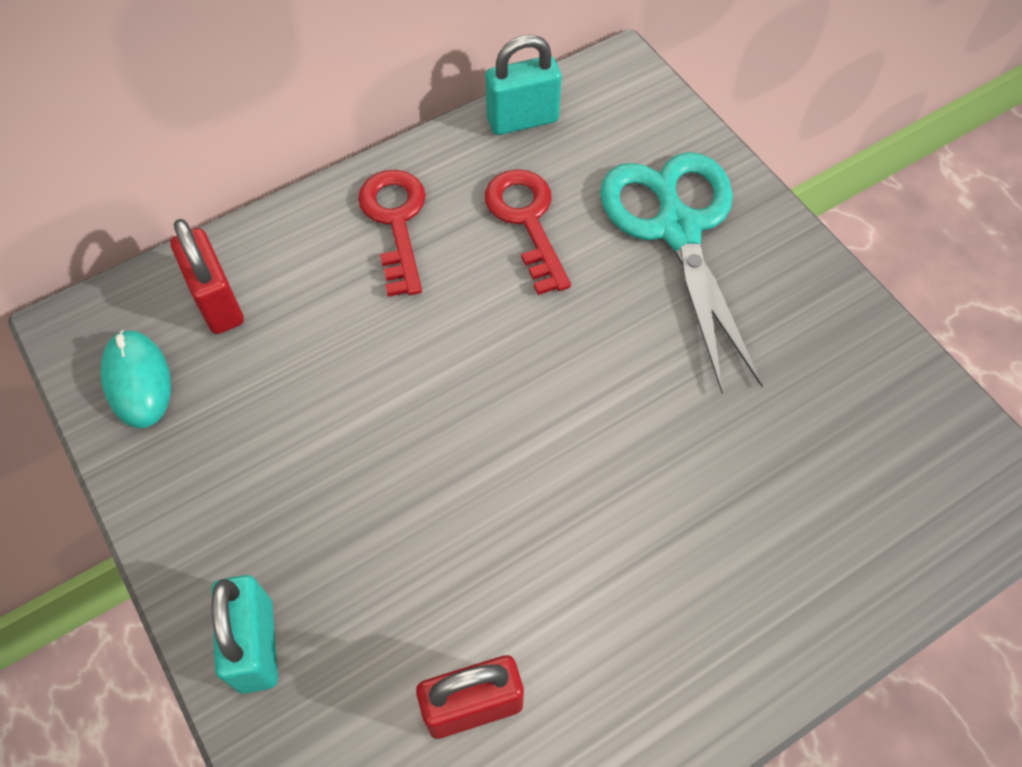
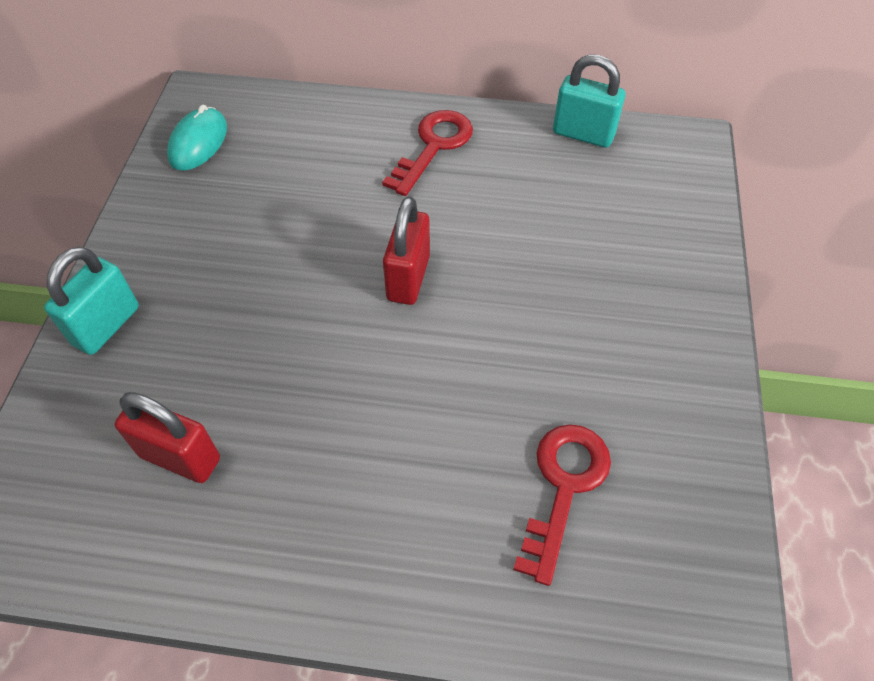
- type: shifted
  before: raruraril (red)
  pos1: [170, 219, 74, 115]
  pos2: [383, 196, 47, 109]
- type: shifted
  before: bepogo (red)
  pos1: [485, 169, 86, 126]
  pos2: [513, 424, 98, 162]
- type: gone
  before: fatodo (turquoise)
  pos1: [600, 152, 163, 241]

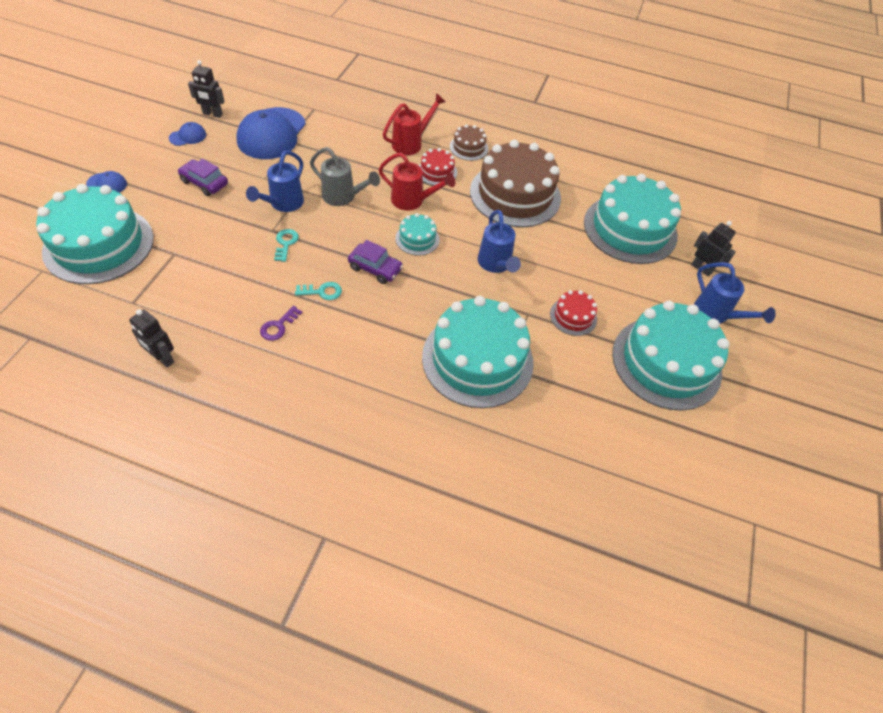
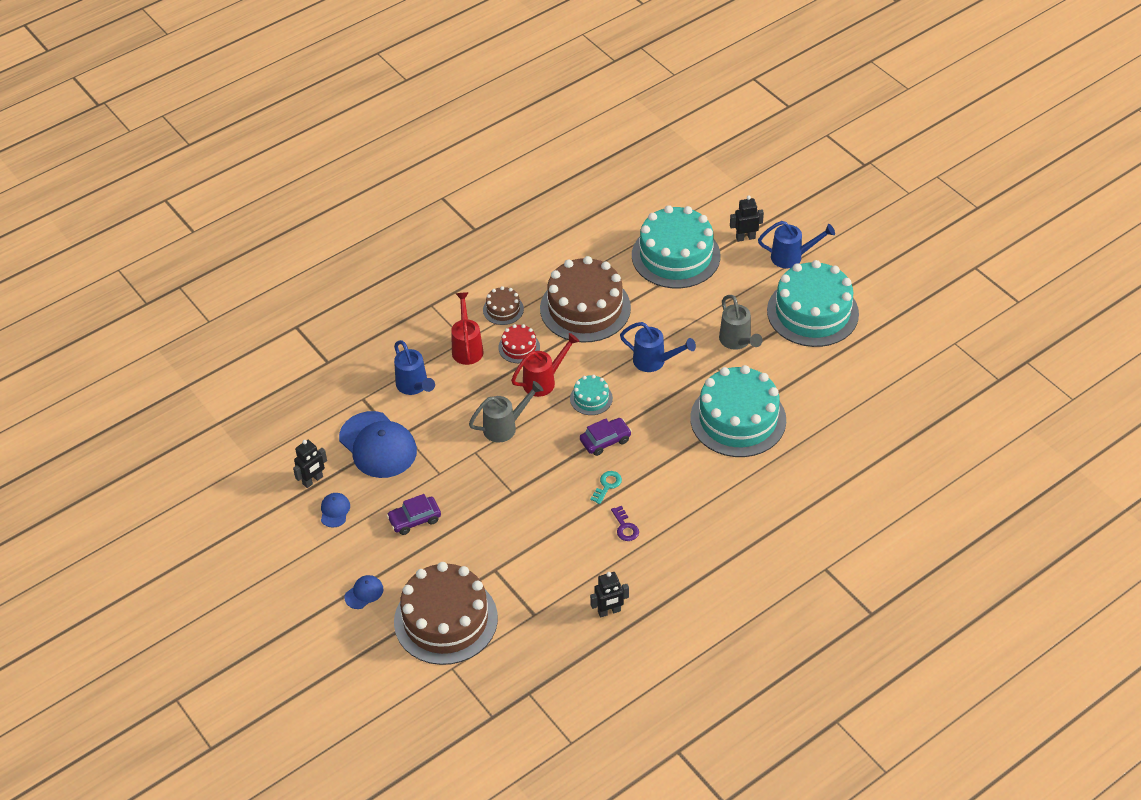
- type: repainted
  before: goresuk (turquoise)
  after: goresuk (brown)
  pos1: [36, 184, 118, 100]
  pos2: [394, 562, 104, 103]
- type: shifted
  before: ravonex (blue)
  pos1: [246, 151, 58, 61]
  pos2: [394, 340, 41, 55]
- type: gone
  before: bepogo (turquoise)
  pos1: [274, 229, 25, 33]
- type: swapped
  before: goresuk (red)
  after: ravonex (grey)
  pos1: [550, 290, 47, 46]
  pos2: [719, 295, 44, 55]

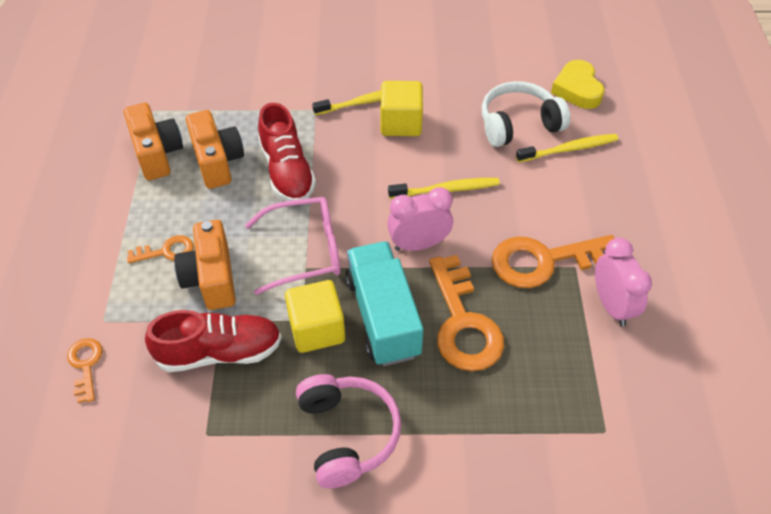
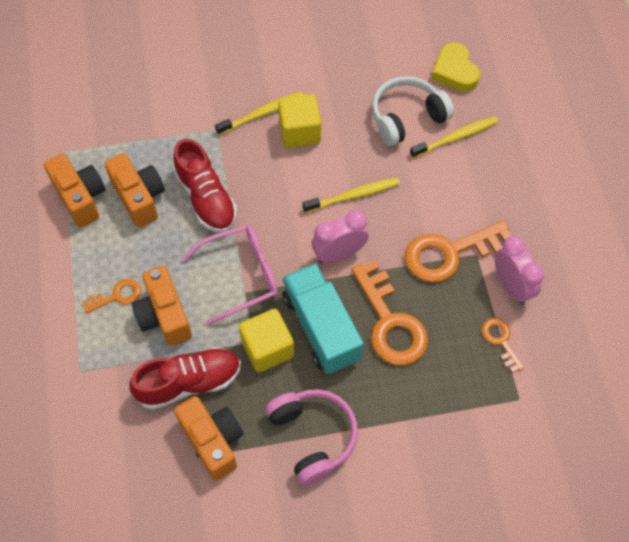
- type: shifted
  before: bepogo (orange)
  pos1: [67, 338, 36, 65]
  pos2: [481, 318, 43, 55]
- type: new
  after: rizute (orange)
  pos2: [174, 396, 69, 84]

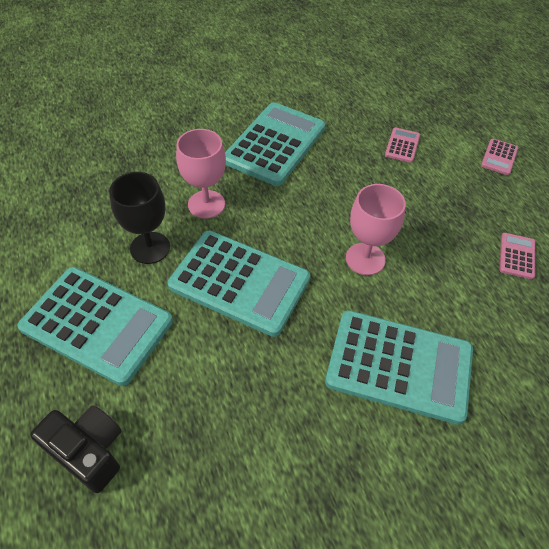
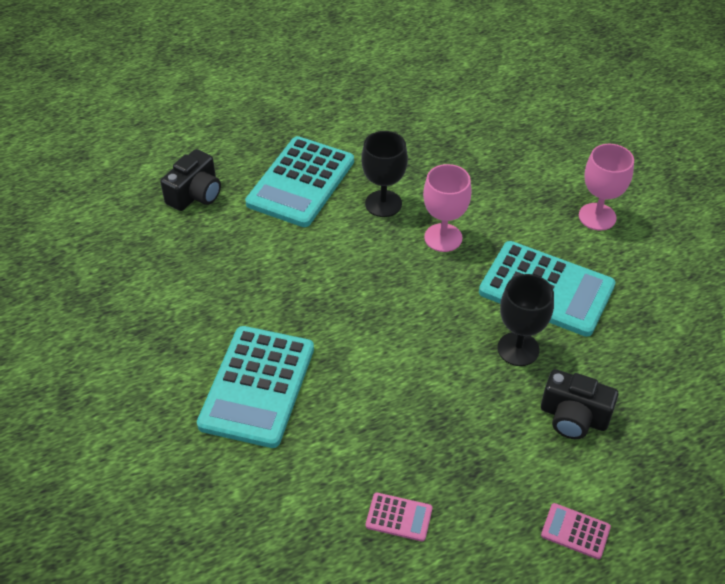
- type: gone
  before: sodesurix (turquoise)
  pos1: [168, 231, 142, 106]
- type: shifted
  before: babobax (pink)
  pos1: [346, 184, 60, 91]
  pos2: [579, 144, 55, 87]
- type: swapped
  before: sodesurix (pink)
  after: rizute (black)
  pos1: [385, 127, 35, 36]
  pos2: [541, 369, 78, 70]
- type: new
  after: babobax (black)
  pos2: [498, 274, 56, 92]

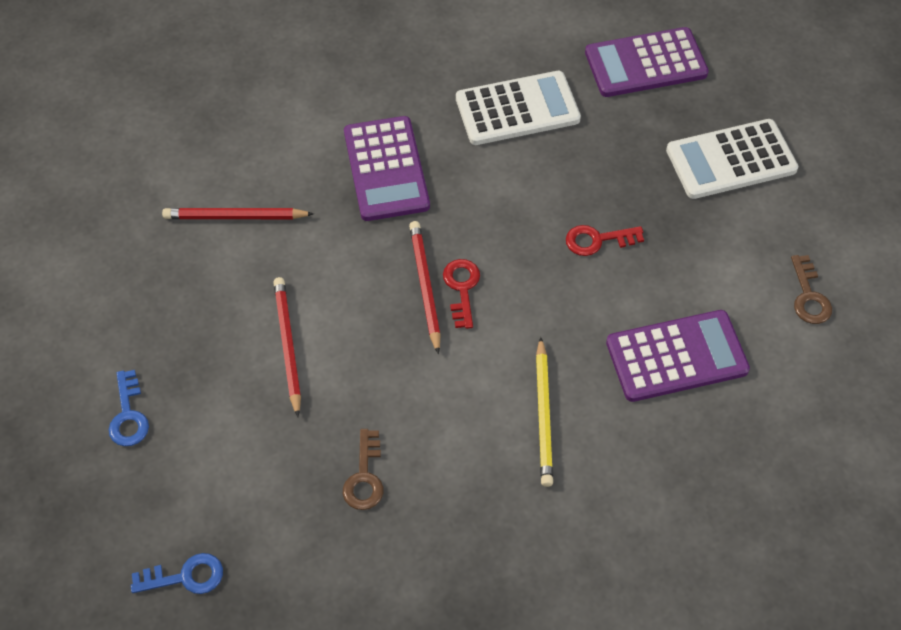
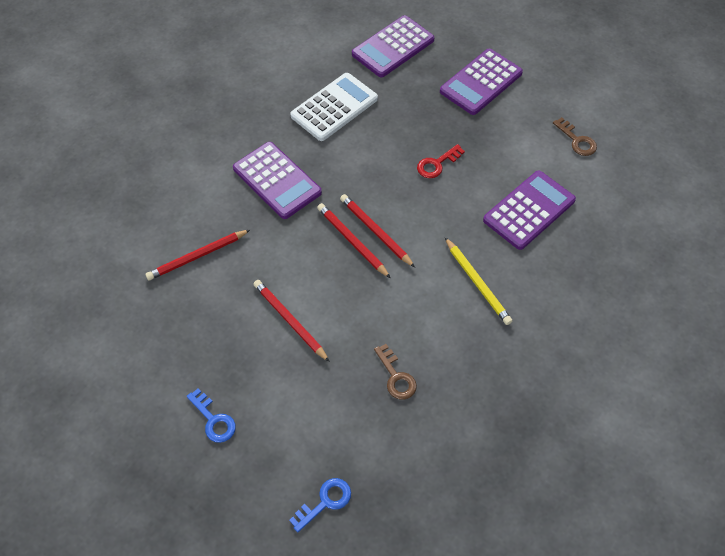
- type: swapped
  before: bepogo (red)
  after: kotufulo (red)
  pos1: [443, 259, 37, 70]
  pos2: [340, 194, 75, 73]
- type: repainted
  before: sodesurix (white)
  after: sodesurix (purple)
  pos1: [666, 119, 132, 80]
  pos2: [440, 49, 83, 66]

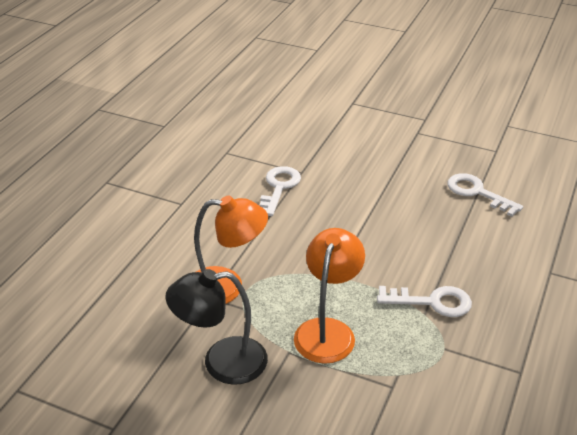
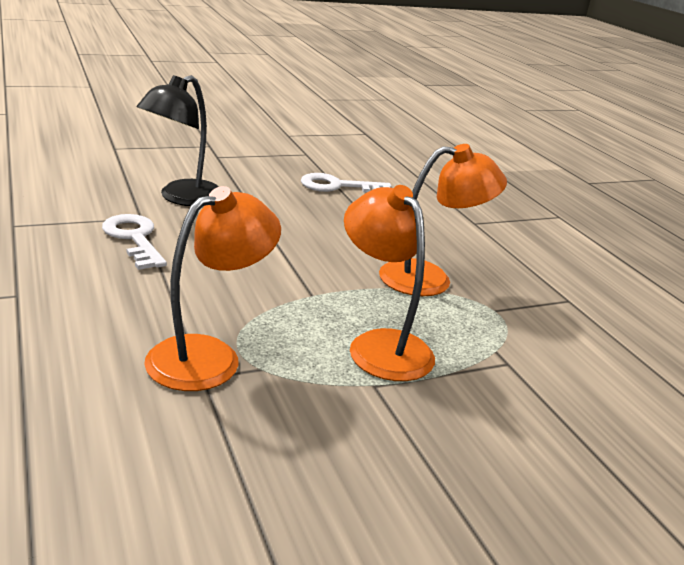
- type: shifted
  before: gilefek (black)
  pos1: [165, 269, 103, 116]
  pos2: [137, 75, 82, 131]
- type: swapped
  before: bepogo (white)
  after: gilefek (orange)
  pos1: [377, 286, 95, 31]
  pos2: [379, 144, 128, 152]

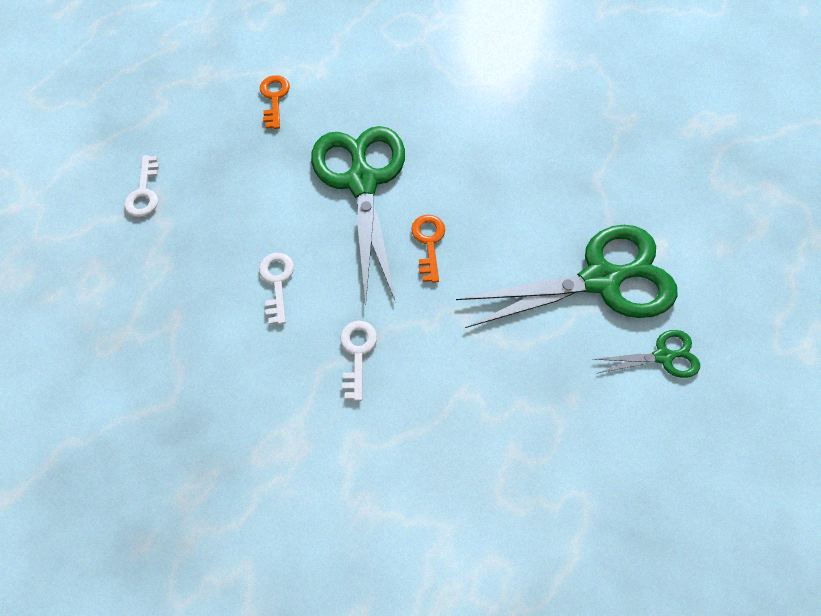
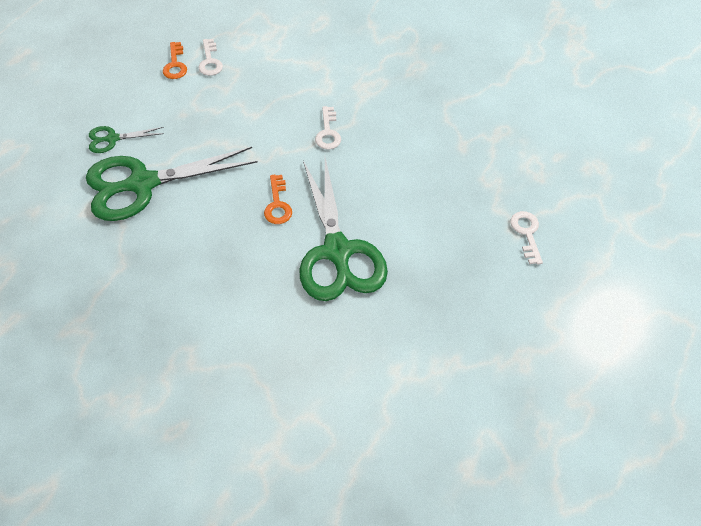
- type: shifted
  before: bepogo (white)
  pos1: [259, 253, 35, 71]
  pos2: [198, 39, 25, 37]
- type: shifted
  before: bepogo (orange)
  pos1: [260, 75, 30, 54]
  pos2: [163, 42, 24, 37]

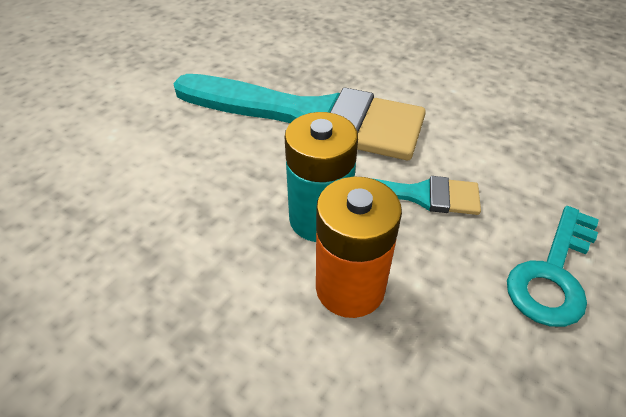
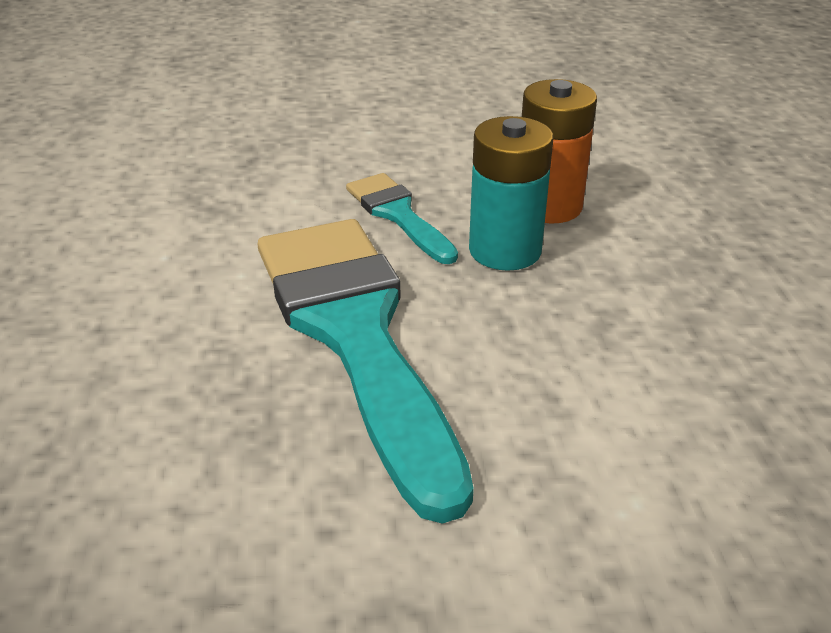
- type: gone
  before: bepogo (turquoise)
  pos1: [507, 206, 92, 121]

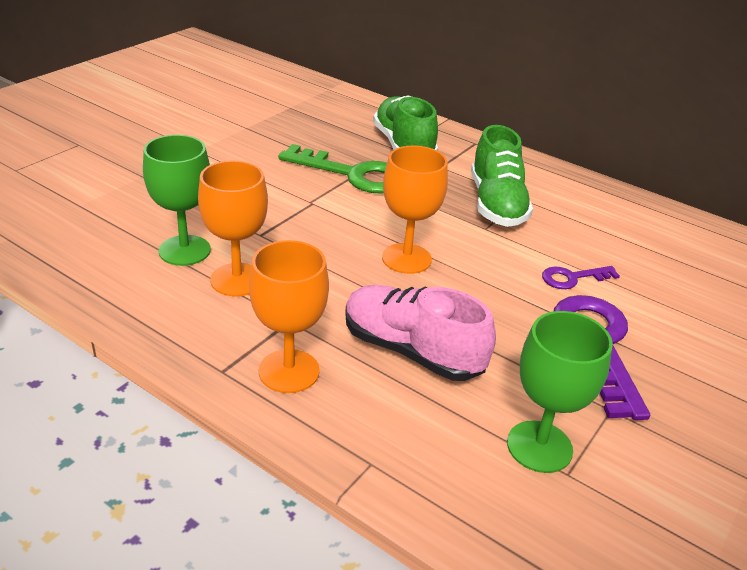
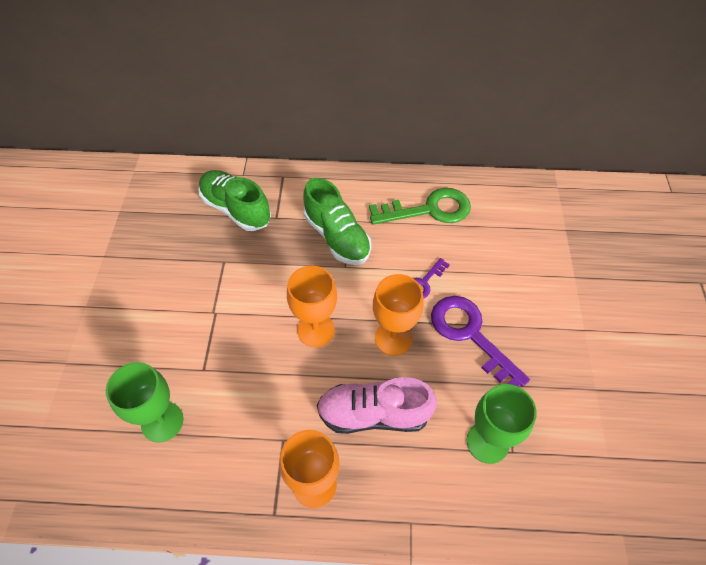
- type: shifted
  before: babobax (orange)
  pos1: [198, 161, 70, 135]
  pos2: [373, 274, 51, 82]
- type: shifted
  before: bepogo (green)
  pos1: [278, 144, 109, 50]
  pos2: [369, 188, 102, 37]

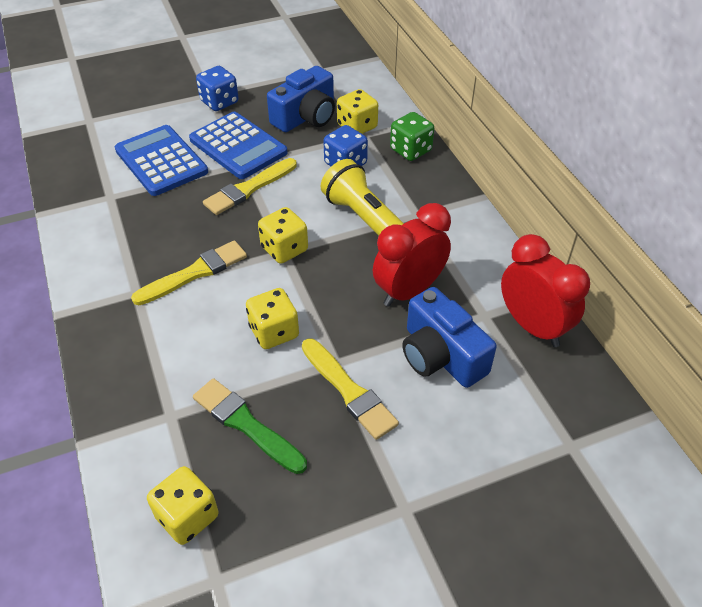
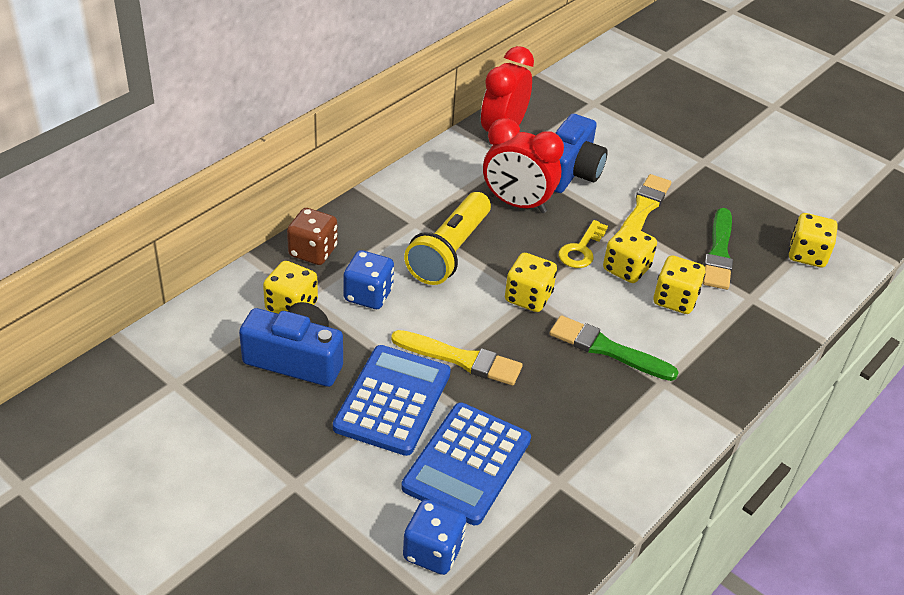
- type: repainted
  before: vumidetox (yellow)
  after: vumidetox (green)
  pos1: [131, 241, 116, 64]
  pos2: [549, 315, 130, 66]
- type: shifted
  before: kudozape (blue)
  pos1: [196, 66, 43, 45]
  pos2: [403, 499, 63, 76]
- type: repainted
  before: kudozape (green)
  after: kudozape (brown)
  pos1: [390, 112, 44, 49]
  pos2: [287, 208, 51, 57]
- type: new
  after: bepogo (yellow)
  pos2: [559, 220, 49, 48]
- type: new
  after: kudozape (yellow)
  pos2: [653, 255, 53, 59]

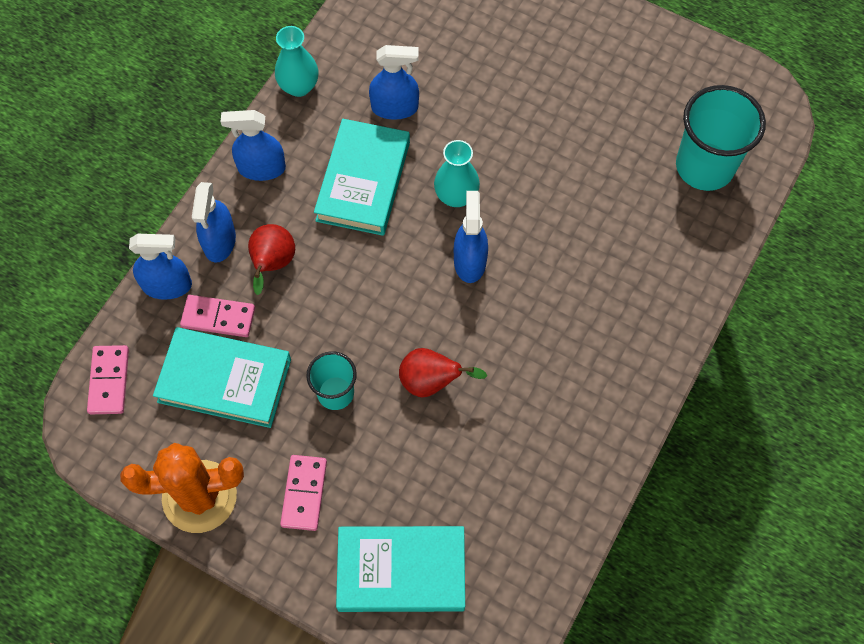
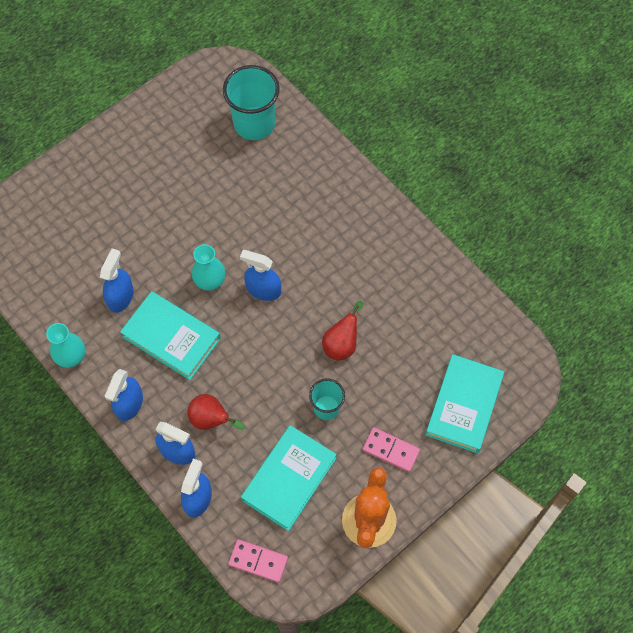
- type: gone
  before: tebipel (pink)
  pos1: [180, 295, 75, 42]

